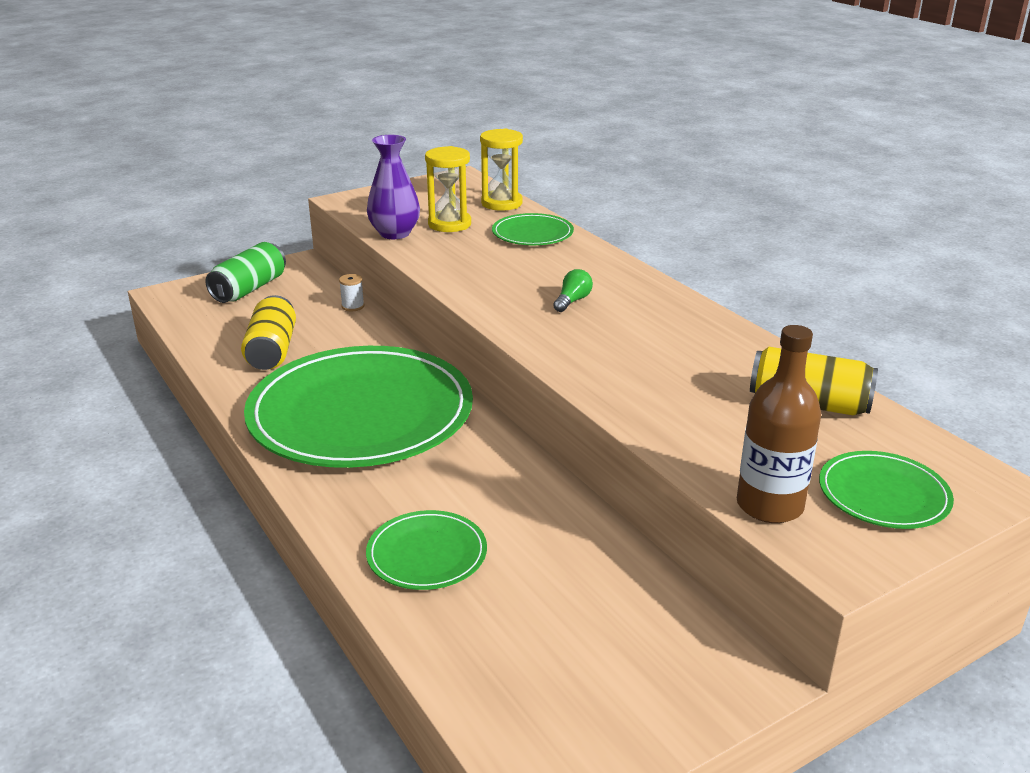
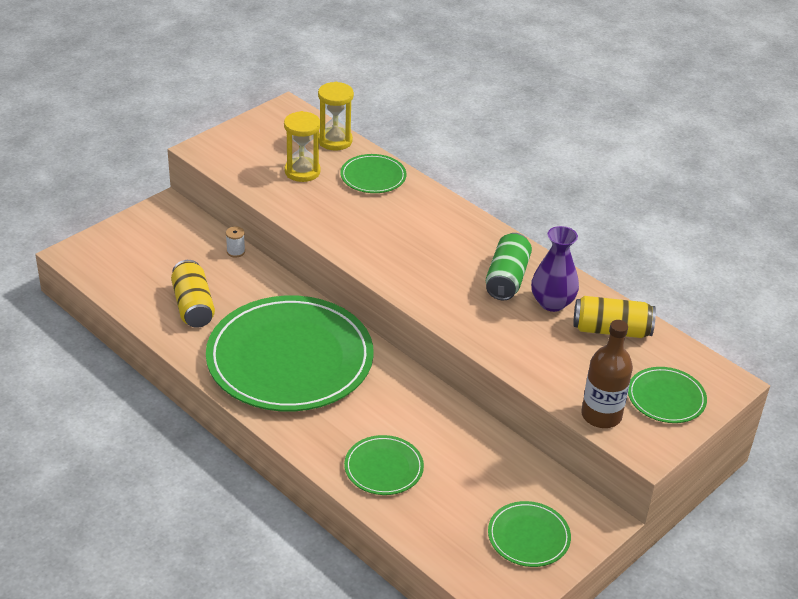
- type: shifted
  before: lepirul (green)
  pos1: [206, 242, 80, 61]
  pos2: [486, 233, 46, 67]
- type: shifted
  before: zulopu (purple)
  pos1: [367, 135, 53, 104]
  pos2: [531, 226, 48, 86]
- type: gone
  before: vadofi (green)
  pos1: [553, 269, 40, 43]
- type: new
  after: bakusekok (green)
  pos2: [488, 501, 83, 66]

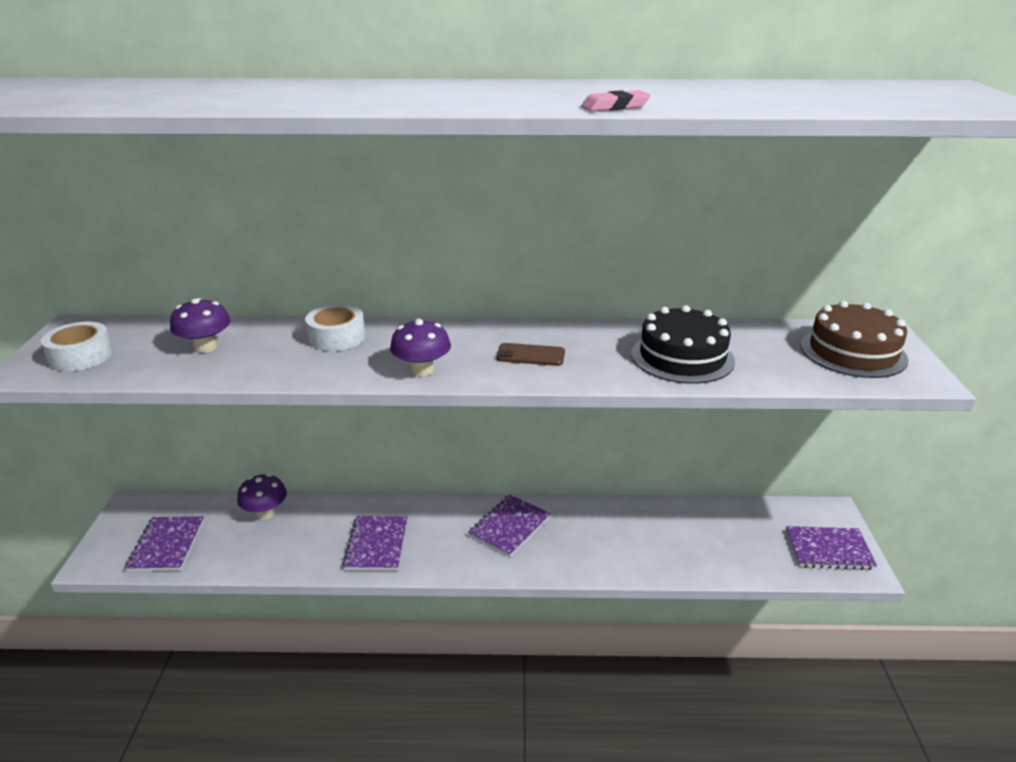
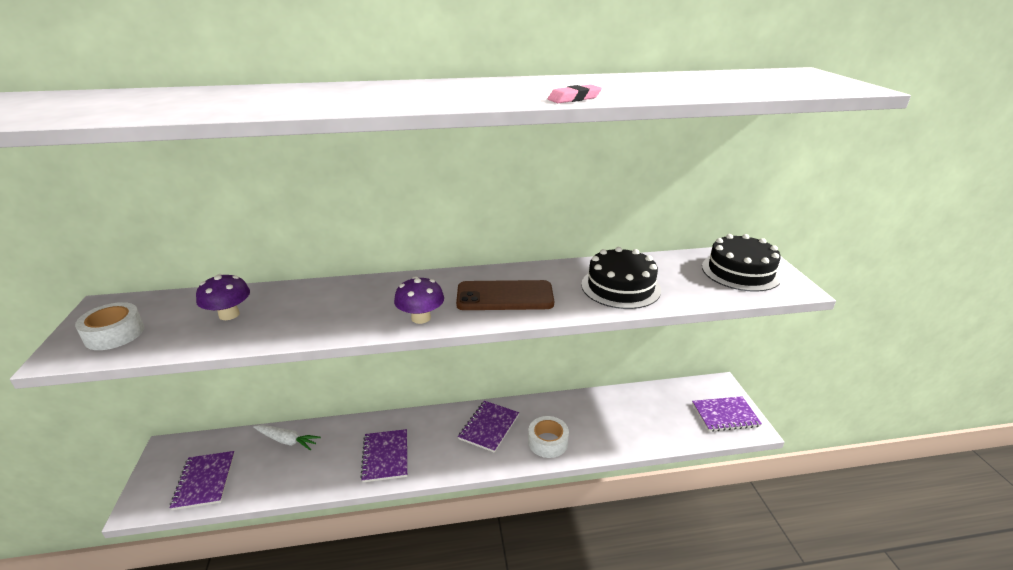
- type: swapped
  before: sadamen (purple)
  after: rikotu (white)
  pos1: [237, 474, 50, 46]
  pos2: [253, 425, 68, 26]
- type: shifted
  before: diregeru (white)
  pos1: [305, 304, 60, 47]
  pos2: [528, 416, 41, 42]
- type: scaled
  before: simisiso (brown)
  pos1: [496, 343, 69, 23]
  pos2: [456, 280, 98, 30]
  scale: 1.81
- type: repainted
  before: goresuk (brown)
  after: goresuk (black)
  pos1: [800, 301, 108, 77]
  pos2: [702, 234, 80, 58]

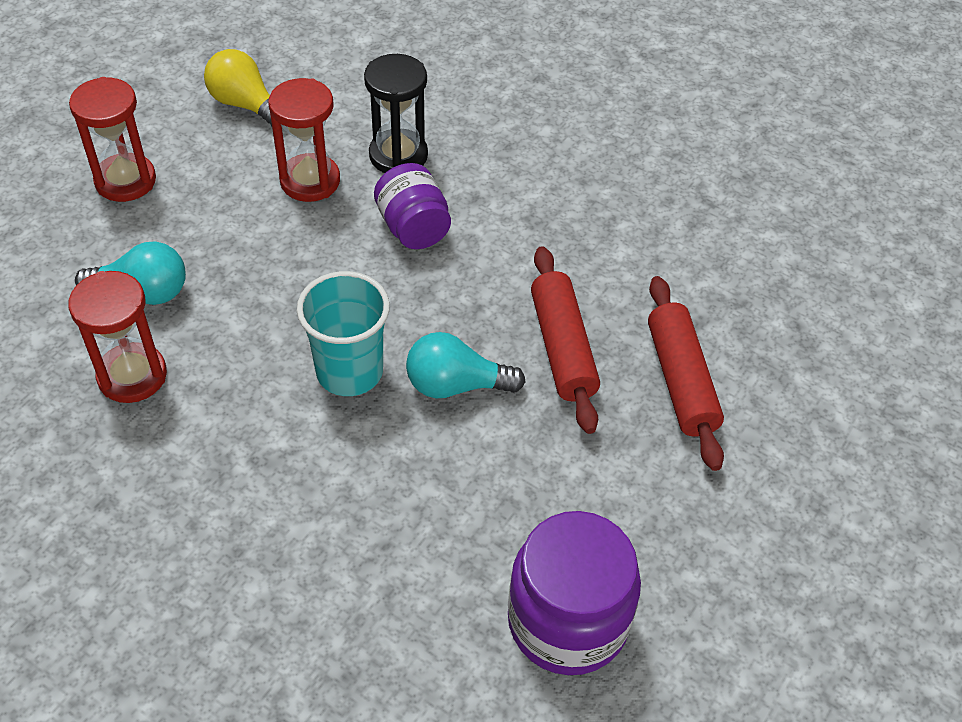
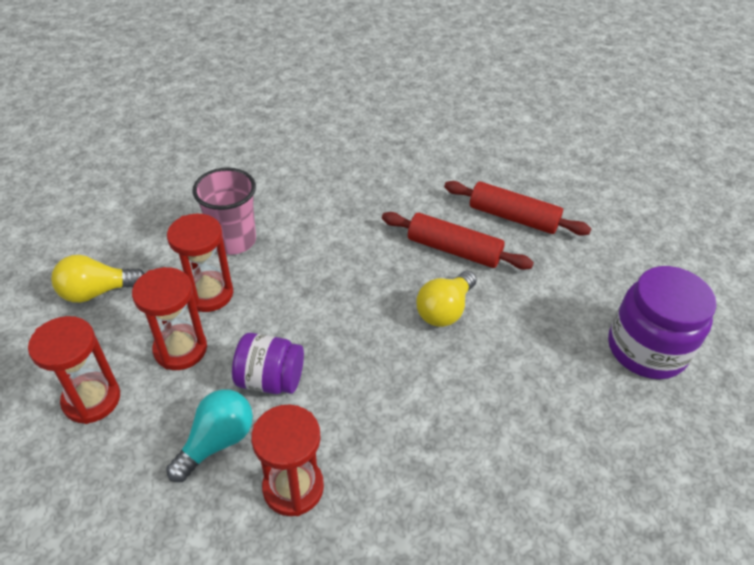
- type: gone
  before: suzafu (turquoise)
  pos1: [297, 271, 93, 125]
- type: swapped
  before: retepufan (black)
  after: suzafu (pink)
  pos1: [364, 54, 64, 119]
  pos2: [192, 168, 64, 87]
- type: shifted
  before: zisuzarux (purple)
  pos1: [374, 163, 77, 86]
  pos2: [232, 333, 72, 61]
- type: repainted
  before: vadofi (turquoise)
  after: vadofi (yellow)
  pos1: [406, 332, 120, 66]
  pos2: [416, 271, 61, 56]
- type: new
  after: retepufan (red)
  pos2: [132, 267, 75, 103]

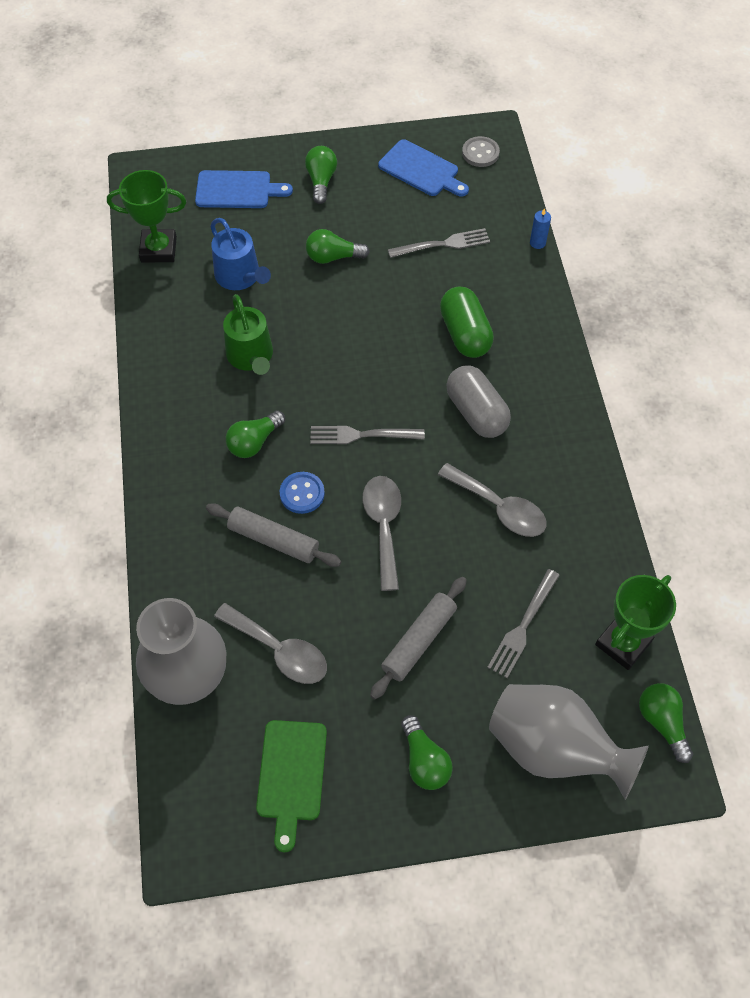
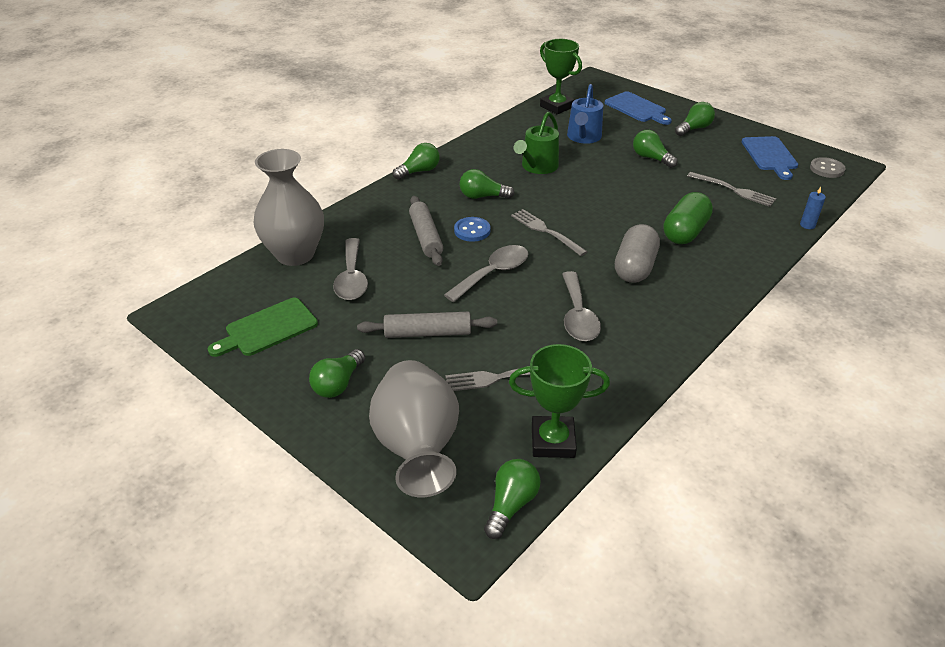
- type: new
  after: vadofi (green)
  pos2: [393, 143, 47, 37]

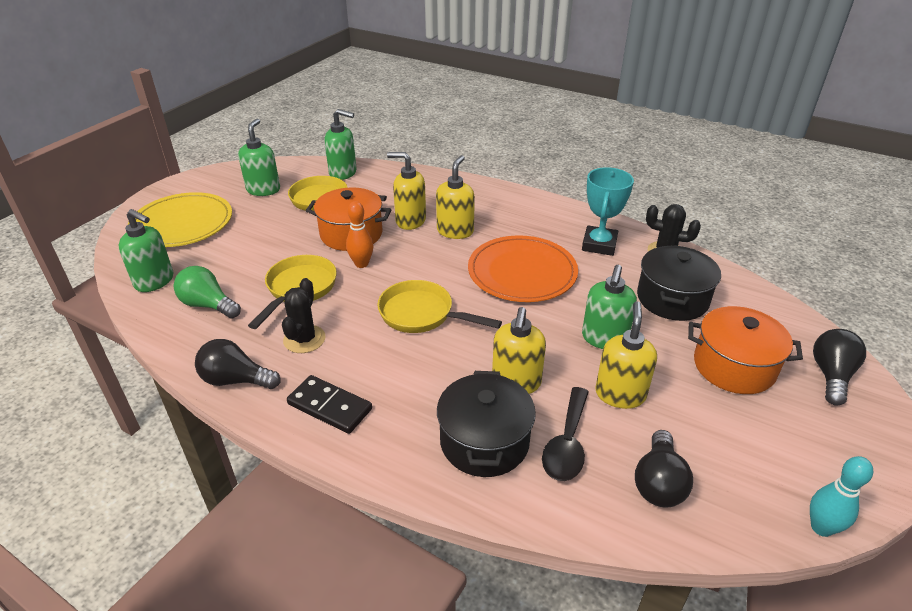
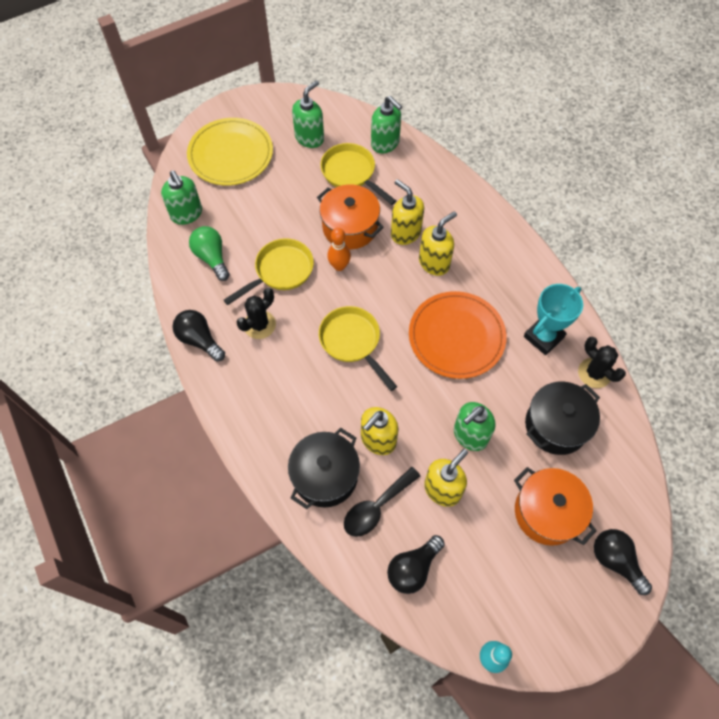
- type: gone
  before: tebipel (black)
  pos1: [287, 375, 85, 59]
- type: rotated
  before: vadofi (black)
  pos1: [813, 329, 53, 77]
  pos2: [594, 529, 58, 66]
  turn: -90

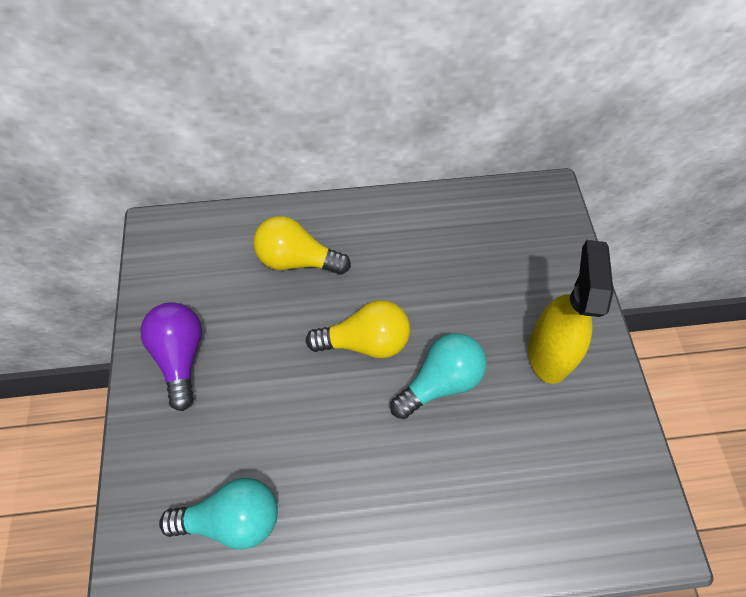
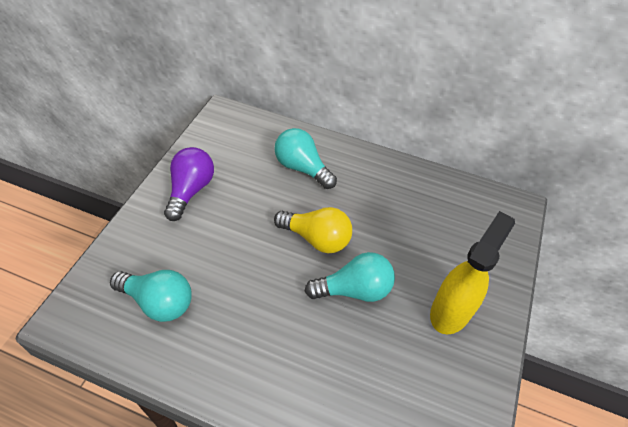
- type: repainted
  before: vadofi (yellow)
  after: vadofi (turquoise)
  pos1: [253, 216, 98, 59]
  pos2: [274, 128, 63, 61]

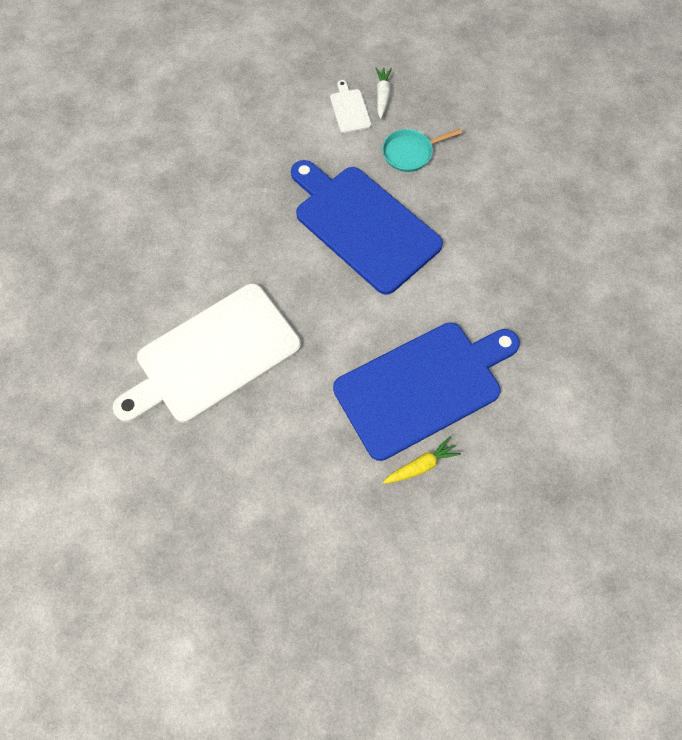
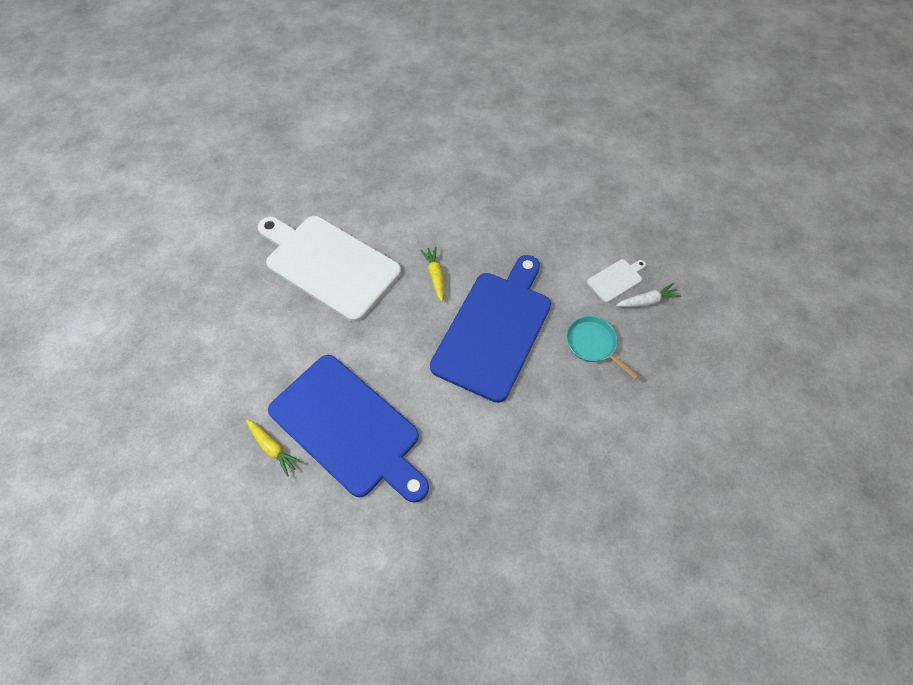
- type: new
  after: rikotu (yellow)
  pos2: [420, 247, 24, 55]

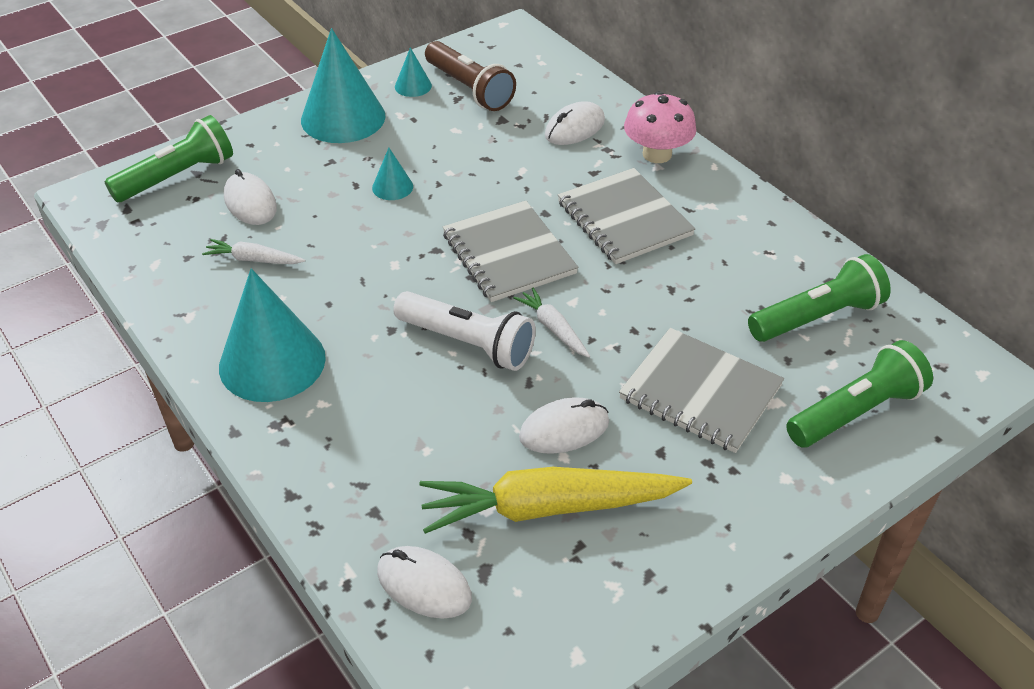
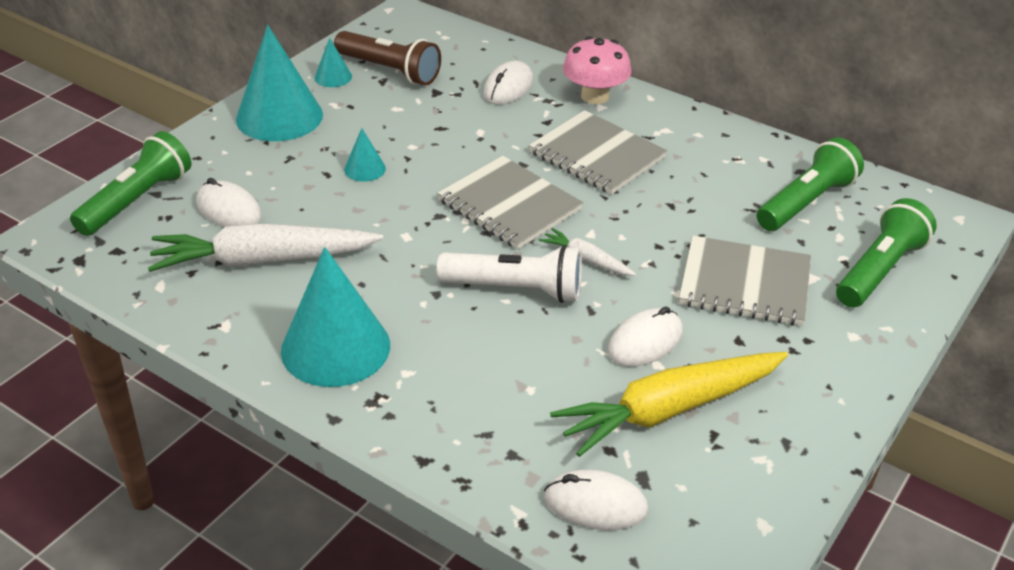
- type: scaled
  before: rikotu (white)
  pos1: [202, 239, 103, 25]
  pos2: [148, 224, 235, 48]
  scale: 2.12

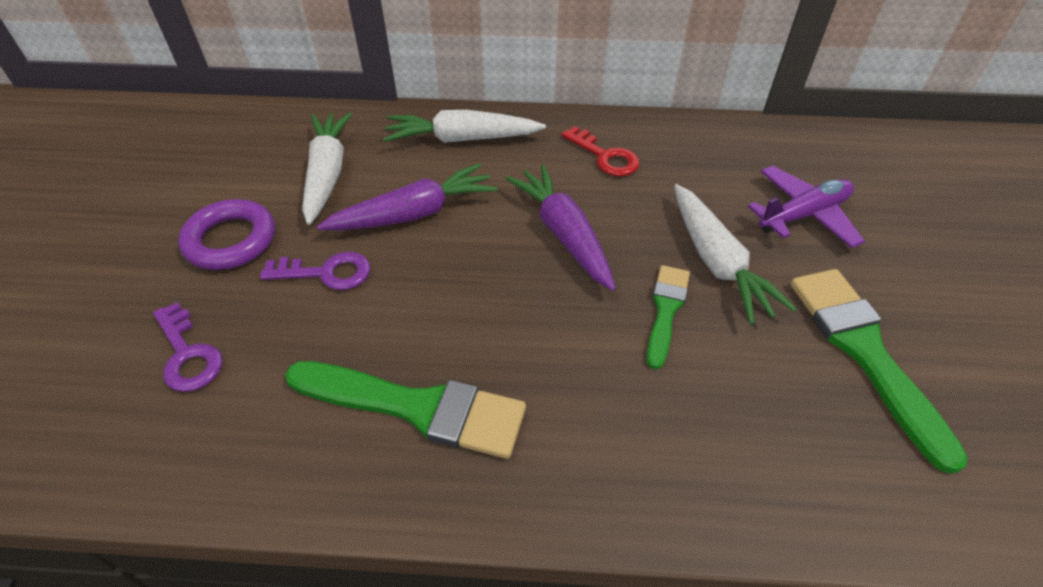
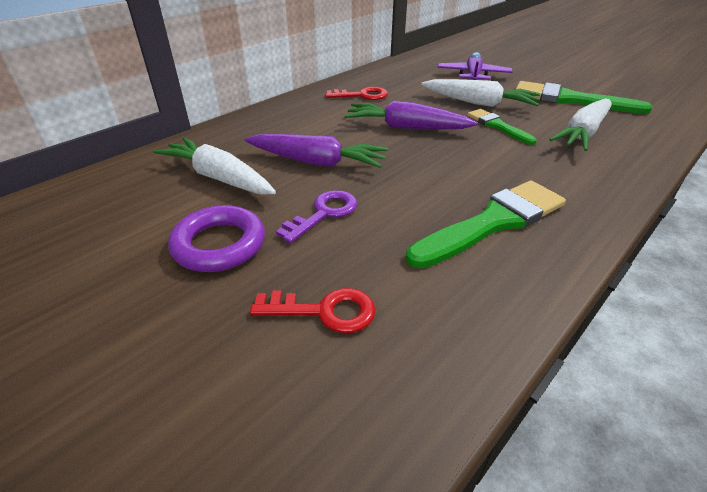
- type: repainted
  before: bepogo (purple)
  after: bepogo (red)
  pos1: [153, 302, 69, 90]
  pos2: [250, 288, 126, 45]
- type: rotated
  before: rikotu (purple)
  pos1: [317, 163, 181, 68]
  pos2: [245, 134, 143, 34]
  turn: 90
- type: shifted
  before: rikotu (white)
  pos1: [383, 110, 163, 33]
  pos2: [549, 98, 63, 53]

